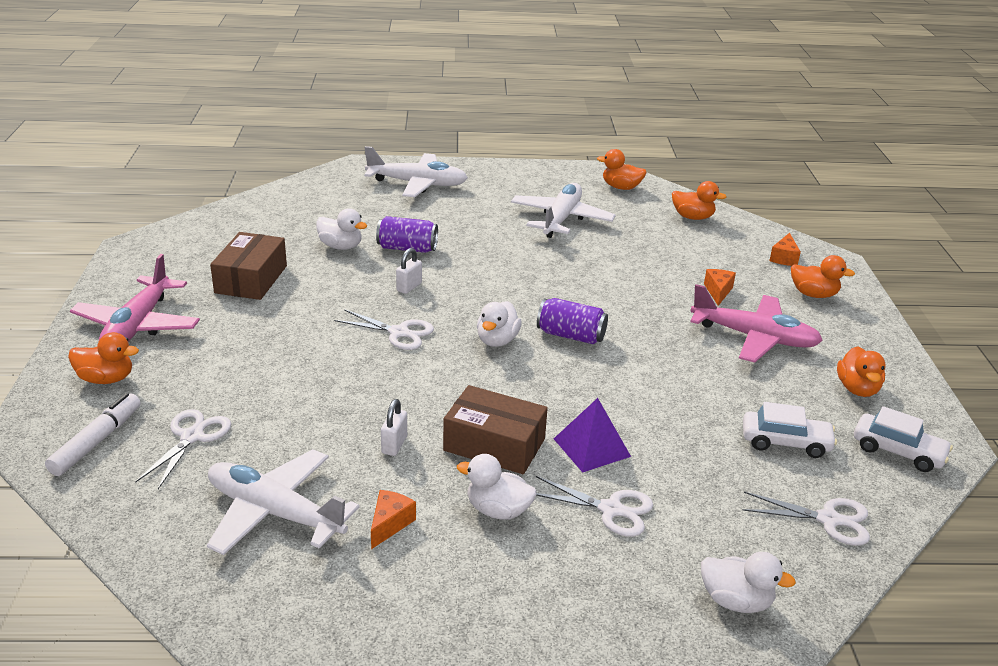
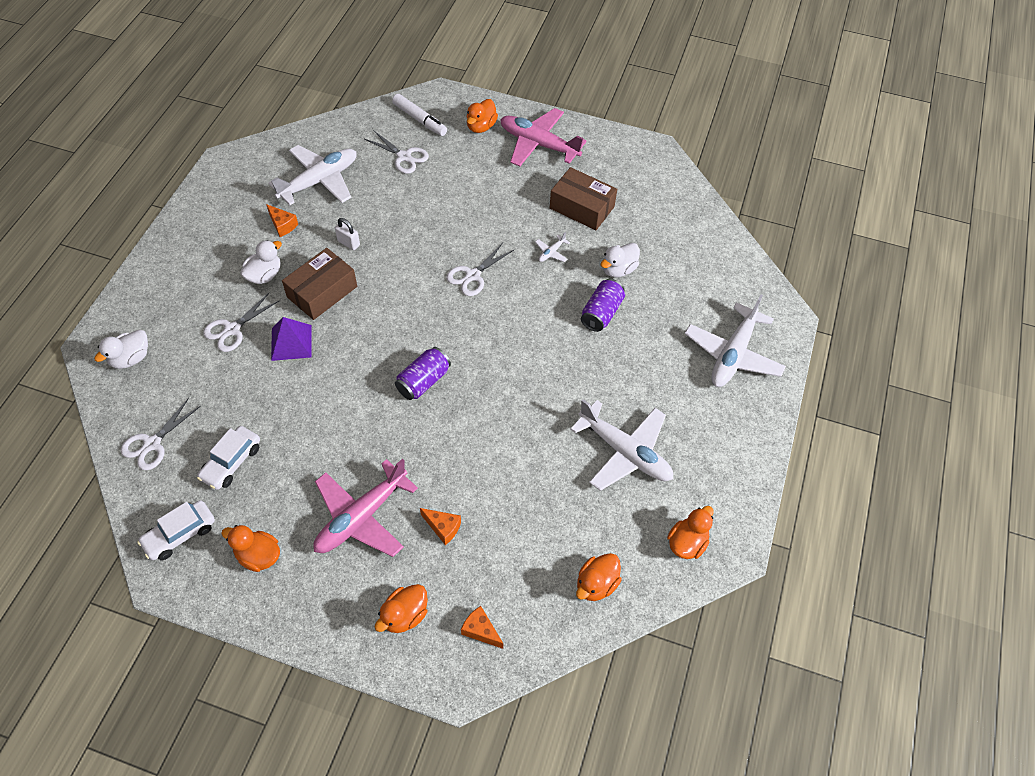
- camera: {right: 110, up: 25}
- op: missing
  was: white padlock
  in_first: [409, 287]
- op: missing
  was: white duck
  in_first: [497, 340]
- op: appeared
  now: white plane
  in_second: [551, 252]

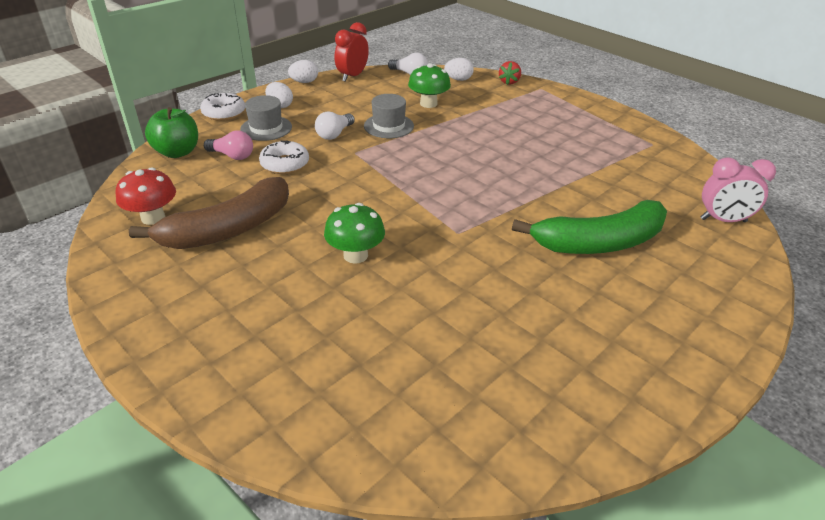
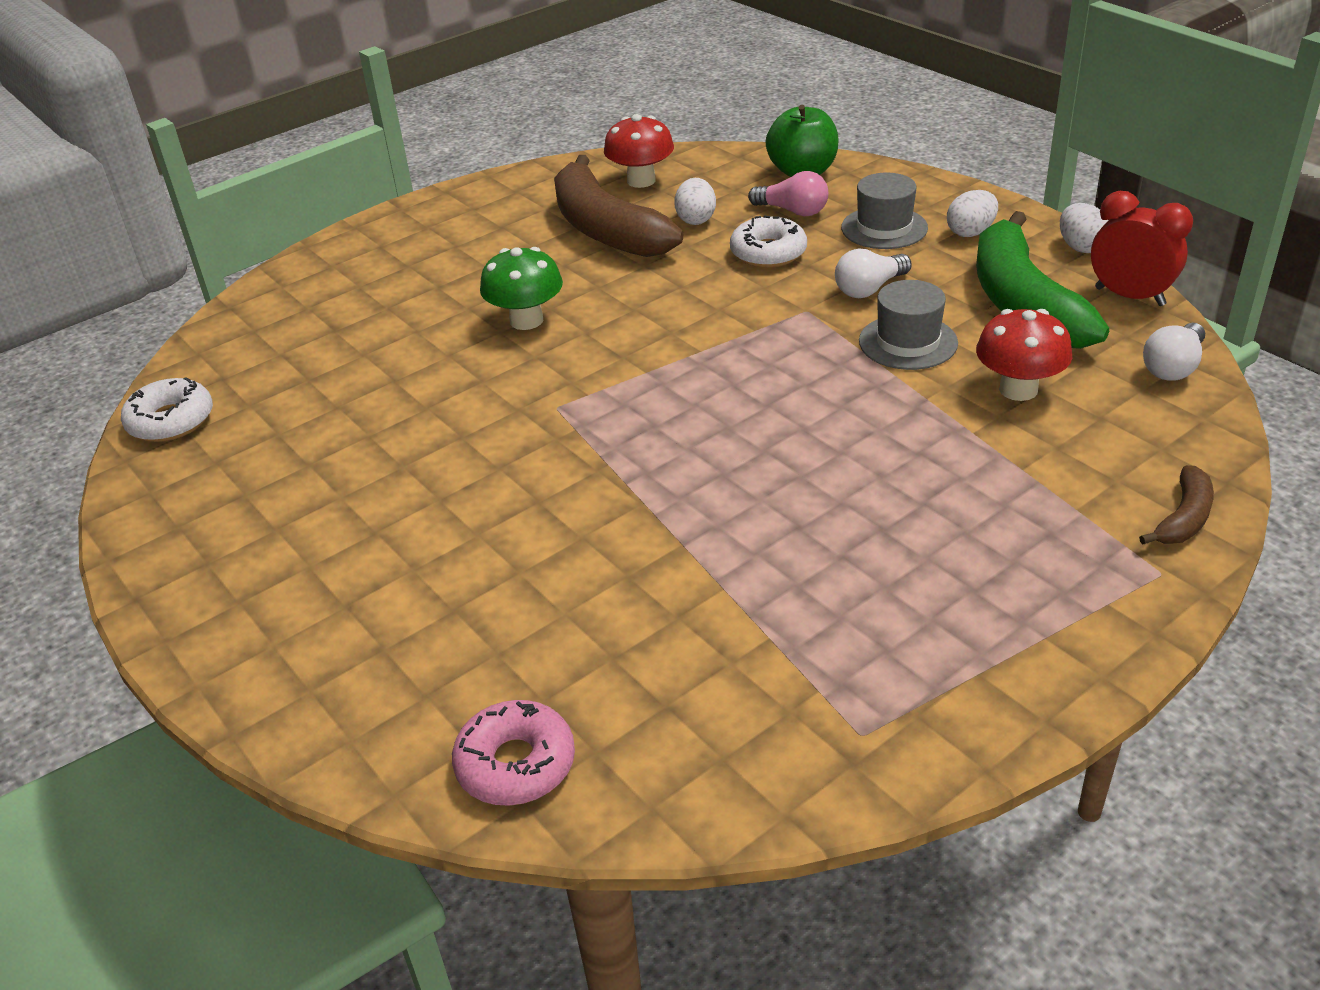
- camera: {right: 100, up: 0}
- op: relocated
  was: white egg
  in_first: [458, 79]
  in_second: [696, 219]
- op: exchanged
  was: red strawberry
  now: brown banana
  in_first: [509, 82]
  in_second: [1183, 518]
- op: colour
  was: green mushroom
  now: red mushroom
  in_first: [428, 104]
  in_second: [1018, 389]
- op: relocated
  was: white donut
  in_first: [224, 113]
  in_second: [171, 421]
- op: spun
  was: white light bulb
  in_first: [334, 134]
  in_second: [869, 289]
  clockwise: -75
- op: spun
  was: pink light bulb
  in_first: [232, 156]
  in_second: [793, 211]
  clockwise: -90
- op: exchanged
  was: pink clock
  now: pink donut
  in_first: [723, 220]
  in_second: [516, 764]
- op: relocated
  was: green banana
  in_first: [599, 243]
  in_second: [1023, 303]

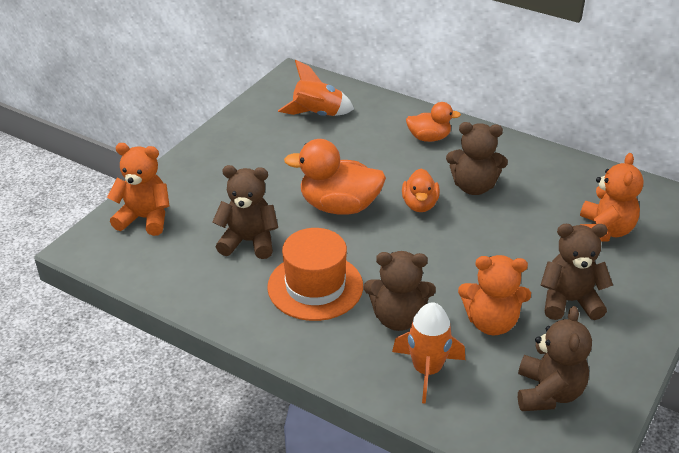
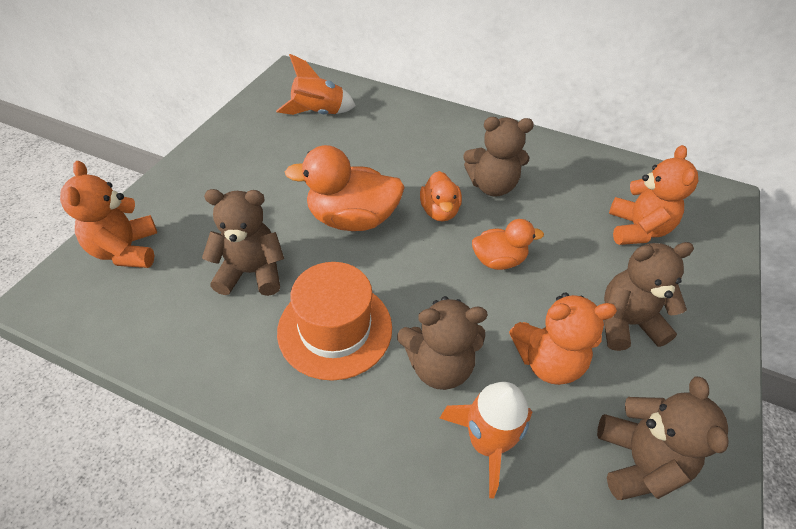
- camera: {right: -10, up: 10}
- op: relocated
  was: orange duck
  in_first: [429, 138]
  in_second: [498, 260]
- op: spun
  was: orange teddy bear
  in_first: [145, 218]
  in_second: [126, 250]
  clockwise: -105

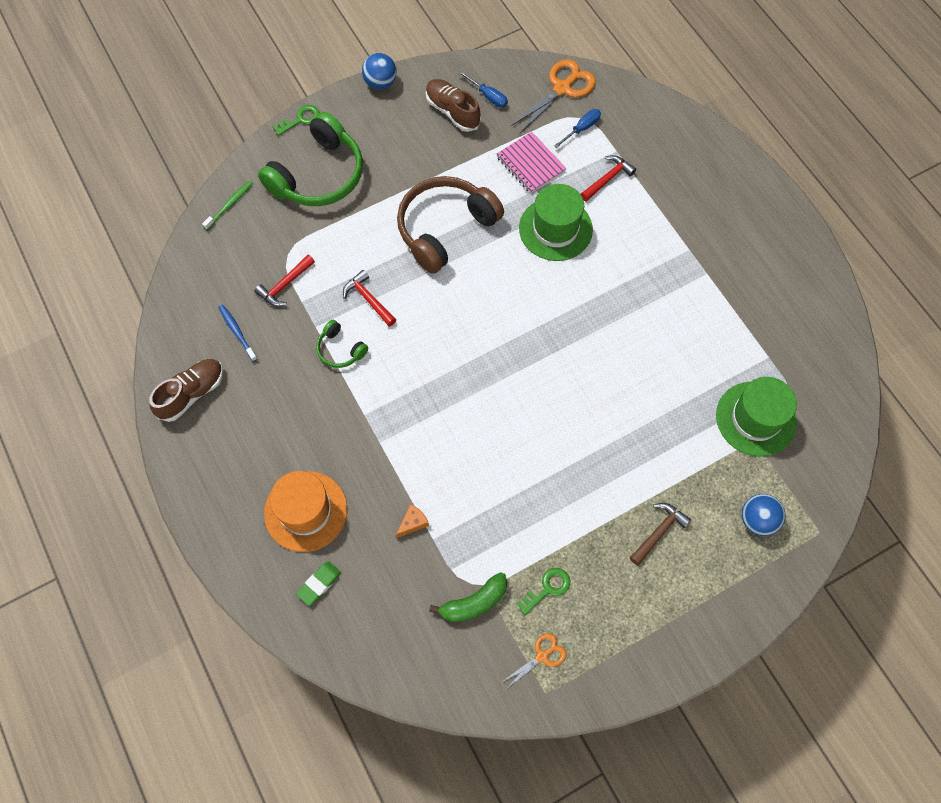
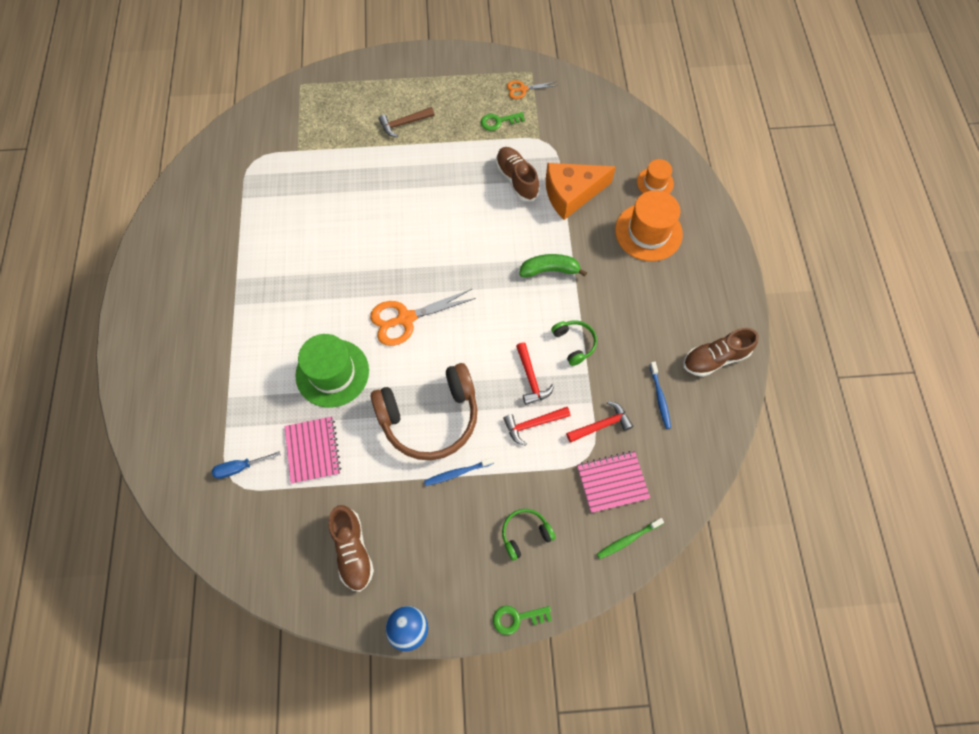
- camera: {right: -155, up: 0}
- op: relocated
  was: orange scissors
  in_first: [562, 89]
  in_second: [406, 318]
- op: missing
  was: blue screwdriver
  in_first: [488, 96]
- op: size
  was: green headphones
  in_first: [318, 175]
  in_second: [525, 534]
  ratio: 0.46
- op: relocated
  was: red hammer
  in_first: [607, 179]
  in_second: [533, 424]
- op: missing
  was: green hat
  in_first: [755, 419]
- op: missing
  was: blue ball
  in_first: [757, 520]
- op: size
  was: orange cheese
  in_first: [413, 522]
  in_second: [571, 194]
  ratio: 2.48
- op: exchanged
  was: green eraser
  now: orange hat
  in_first: [319, 584]
  in_second: [655, 183]
- op: relocated
  was: green banana
  in_first: [474, 602]
  in_second: [550, 270]
- op: appeared
  now: brown shoe
  in_second: [516, 179]
- op: appeared
  now: pink notebook
  in_second: [612, 482]
- op: appeared
  now: blue toothbrush
  in_second: [457, 473]

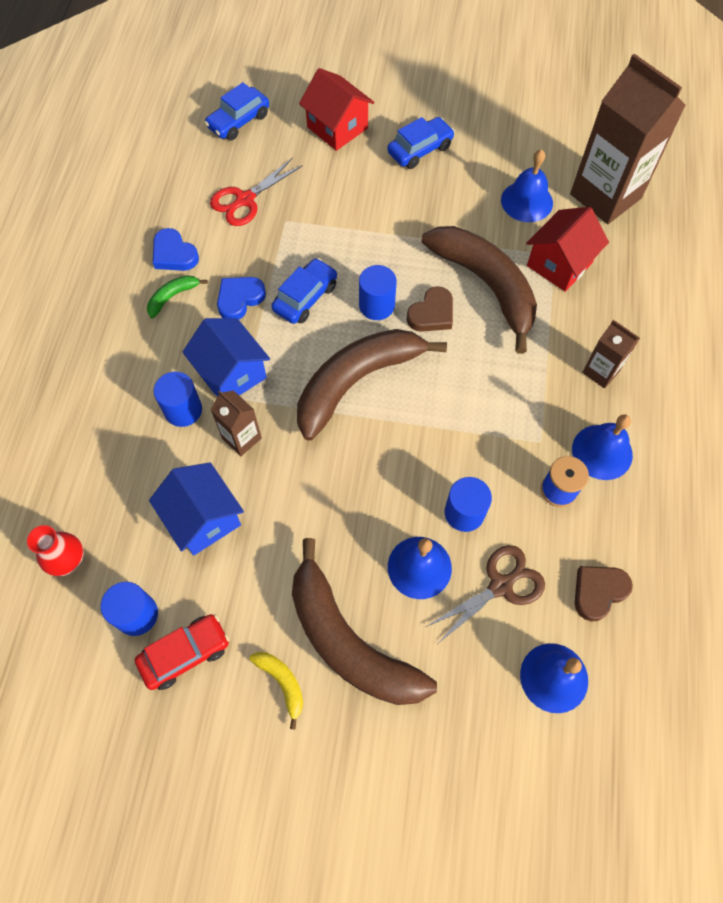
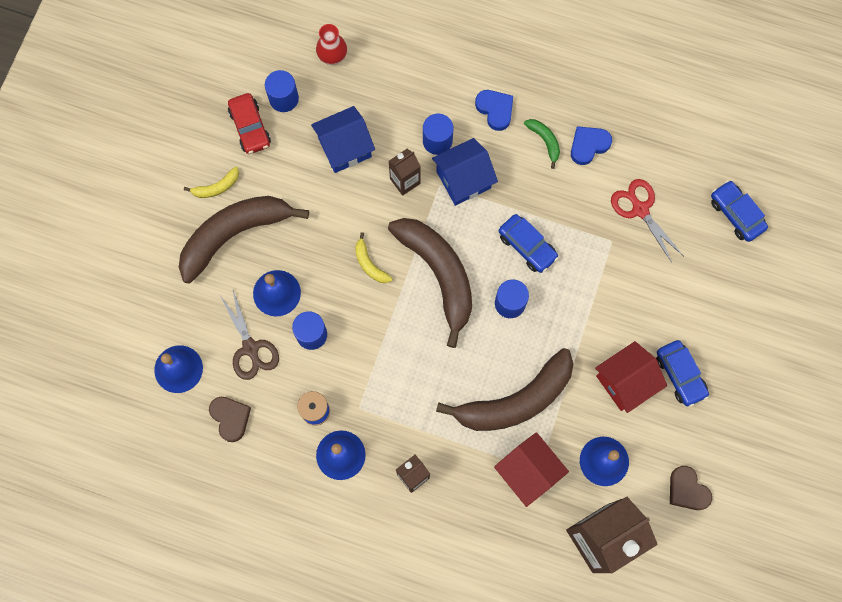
- camera: {right: 100, up: 10}
- op: relocated
  was: red house
  in_first: [337, 127]
  in_second: [625, 381]
- op: relocated
  was: blue heart
  in_first: [239, 299]
  in_second: [495, 110]
- op: relocated
  was: brown heart
  in_first: [432, 314]
  in_second: [687, 490]
- op: appeared
  now: yellow banana
  in_second: [370, 264]

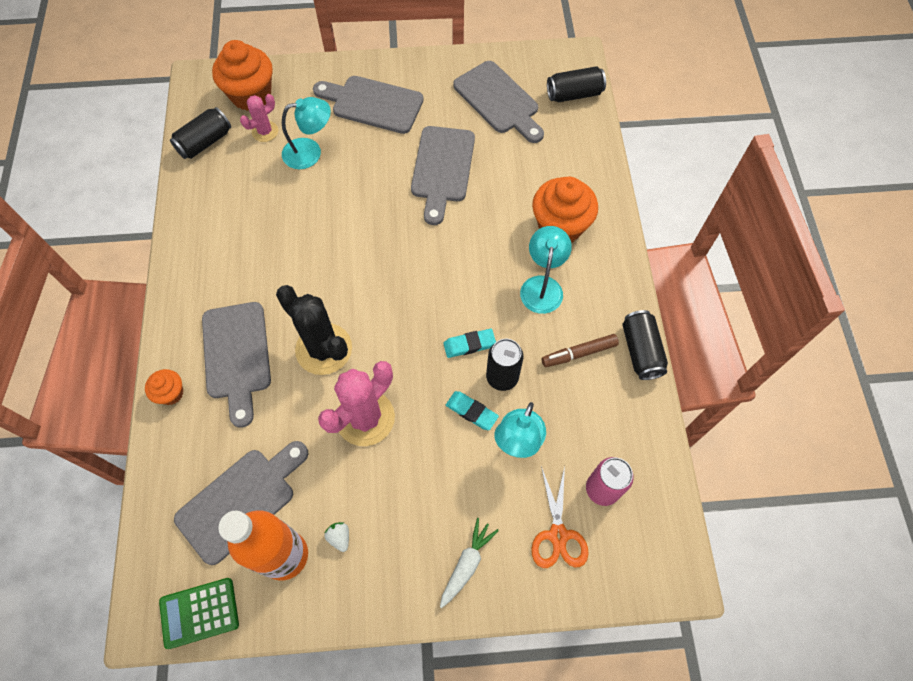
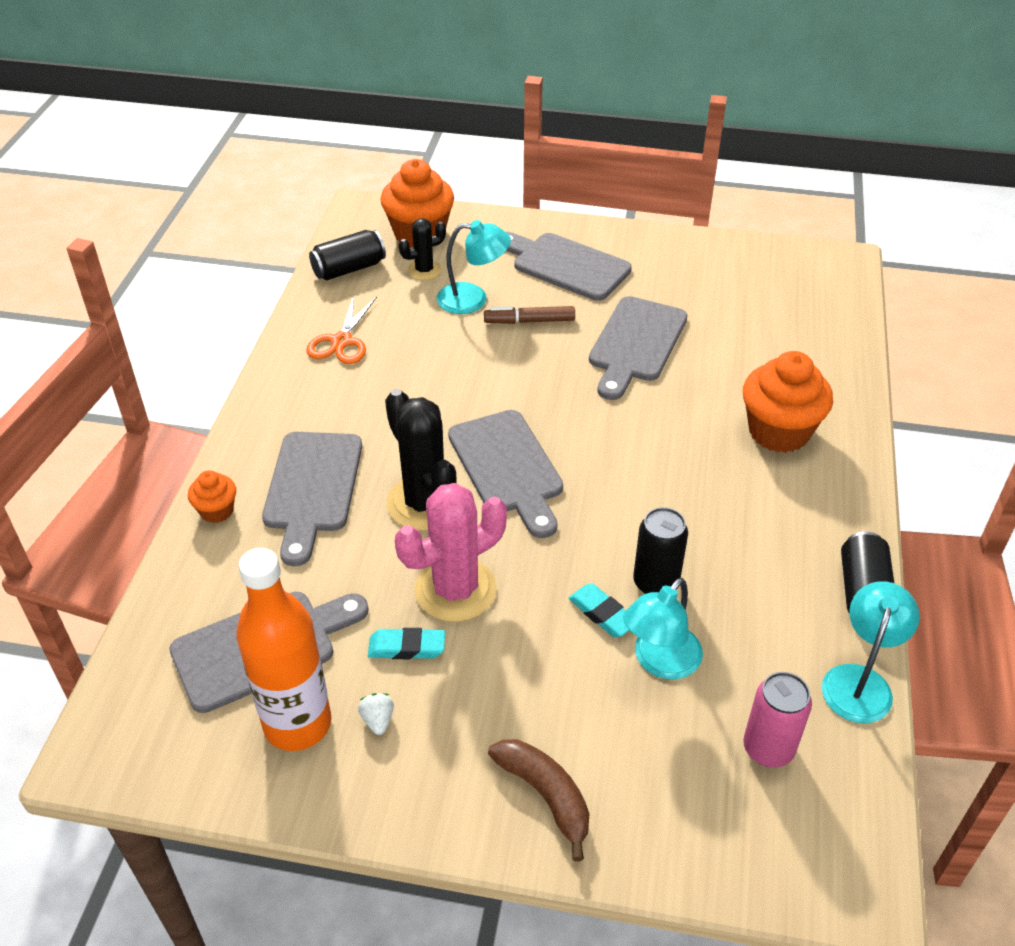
- camera: {right: 15, up: -20}
- op: relocated
  was: grey cutting board
  in_first: [499, 101]
  in_second: [508, 467]
- op: missing
  was: black can
  in_first: [574, 94]
- op: colour
  was: pink cactus
  now: black cactus
  in_first: [265, 131]
  in_second: [424, 270]
- op: relocated
  was: turquoise lamp
  in_first: [542, 286]
  in_second: [860, 681]
- op: relocated
  was: turquoise eraser
  in_first: [469, 344]
  in_second: [407, 647]
- op: relocated
  was: brown marker
  in_first: [579, 353]
  in_second: [529, 321]
- op: relocated
  was: orange scissors
  in_first: [558, 535]
  in_second: [342, 341]
- op: exchanged
  was: white carrot
  now: brown banana
  in_first: [467, 564]
  in_second: [545, 795]
- op: missing
  was: green calculator
  in_first: [199, 613]

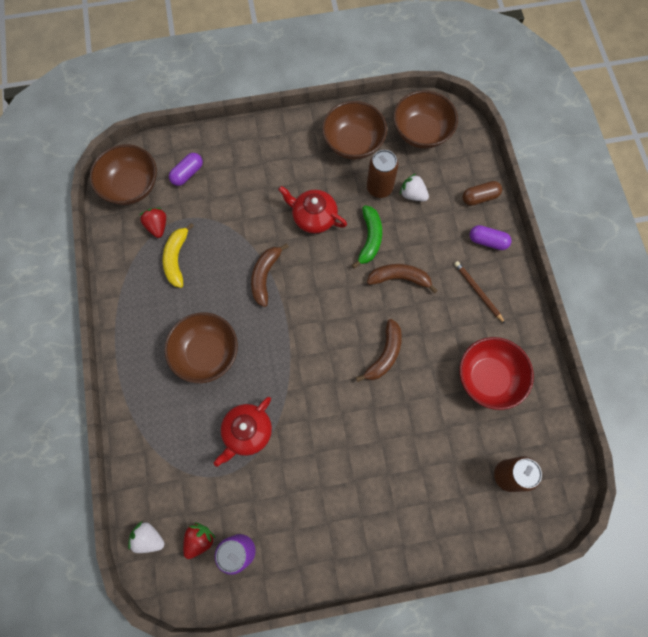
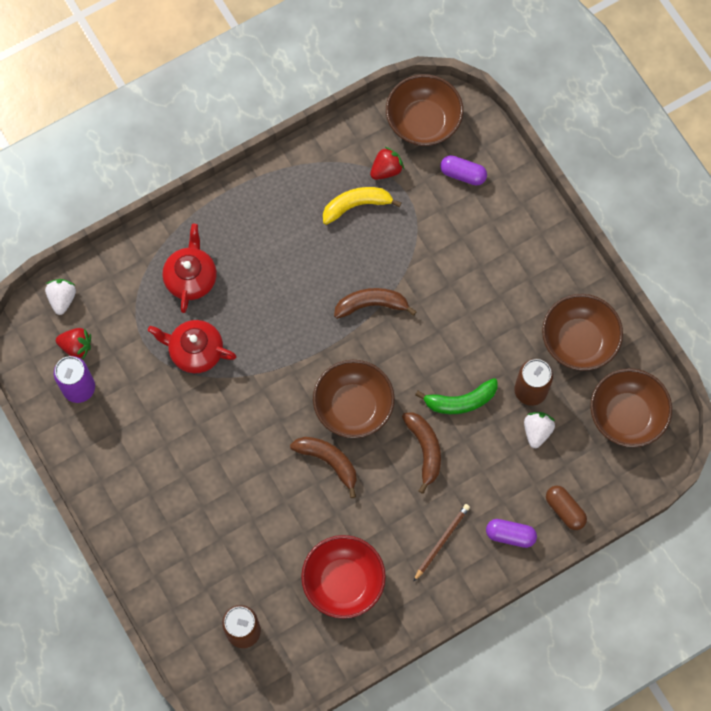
- camera: {right: 70, up: 0}
- op: relocated
  was: red teapot
  in_first: [313, 217]
  in_second: [191, 277]
- op: spun
  was: purple capsule
  in_first: [488, 241]
  in_second: [510, 535]
  clockwise: -75
- op: relocated
  was: brown bowl
  in_first: [206, 353]
  in_second: [353, 407]
- op: spun
  was: brown banana
  in_first: [384, 355]
  in_second: [329, 462]
  clockwise: -150

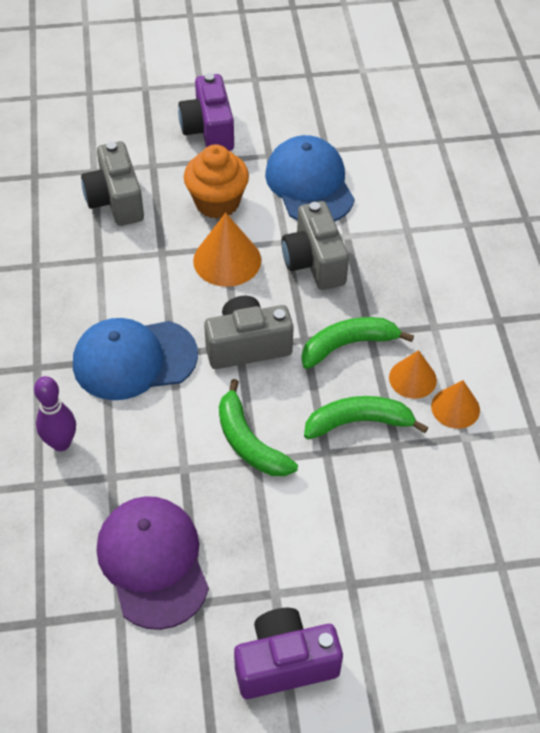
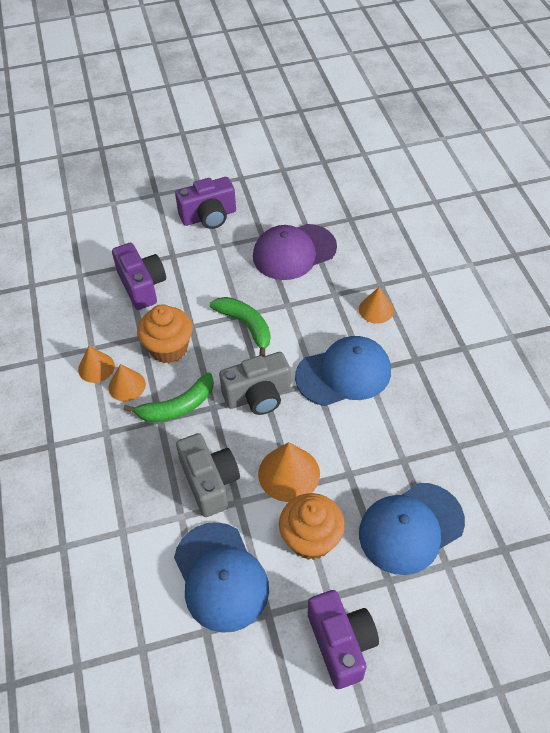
- camera: {right: 175, up: 0}
- op: exchanged
  was: grey camera
  now: blue cap
  in_first: [116, 200]
  in_second: [411, 528]
- op: exchanged
  was: purple bowling pin
  now: orange cone
  in_first: [61, 443]
  in_second: [376, 309]
- op: exchanged
  was: green banana
  now: orange cupcake
  in_first: [358, 422]
  in_second: [169, 348]
- op: spun
  was: purple cap
  in_first: [153, 562]
  in_second: [294, 252]
  clockwise: 90
- op: appeared
  now: purple camera
  in_second: [142, 286]

